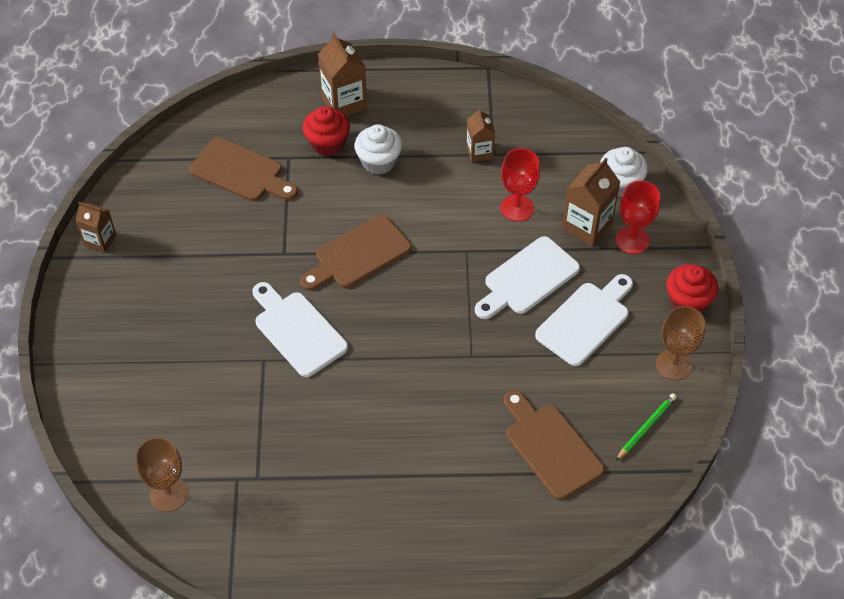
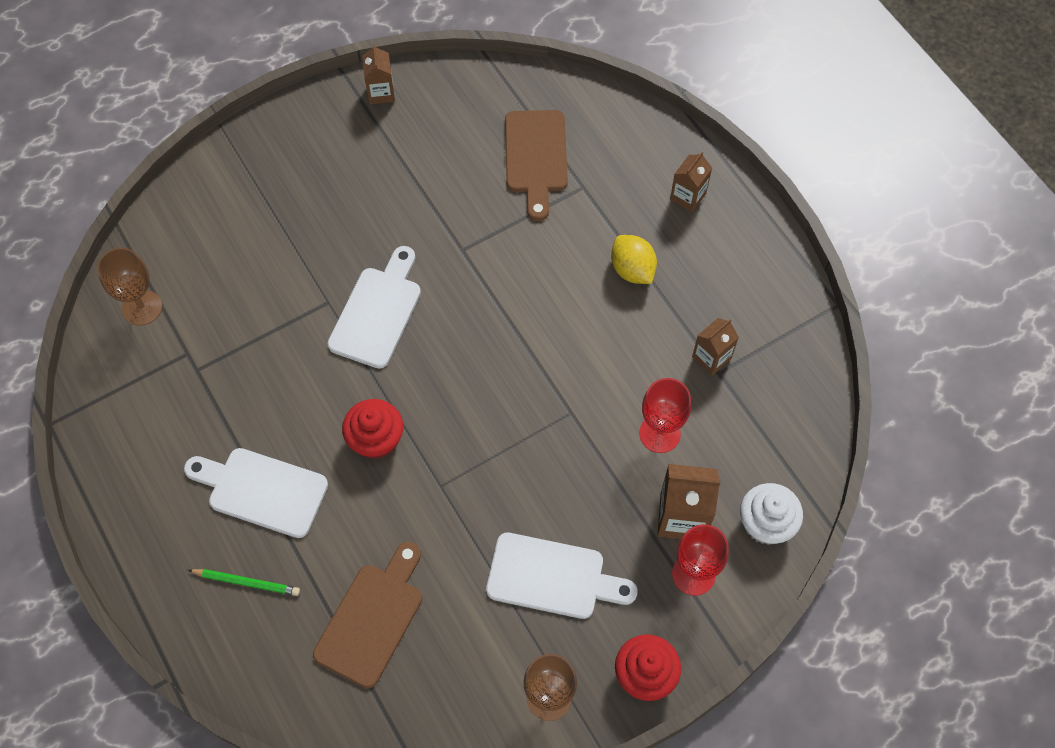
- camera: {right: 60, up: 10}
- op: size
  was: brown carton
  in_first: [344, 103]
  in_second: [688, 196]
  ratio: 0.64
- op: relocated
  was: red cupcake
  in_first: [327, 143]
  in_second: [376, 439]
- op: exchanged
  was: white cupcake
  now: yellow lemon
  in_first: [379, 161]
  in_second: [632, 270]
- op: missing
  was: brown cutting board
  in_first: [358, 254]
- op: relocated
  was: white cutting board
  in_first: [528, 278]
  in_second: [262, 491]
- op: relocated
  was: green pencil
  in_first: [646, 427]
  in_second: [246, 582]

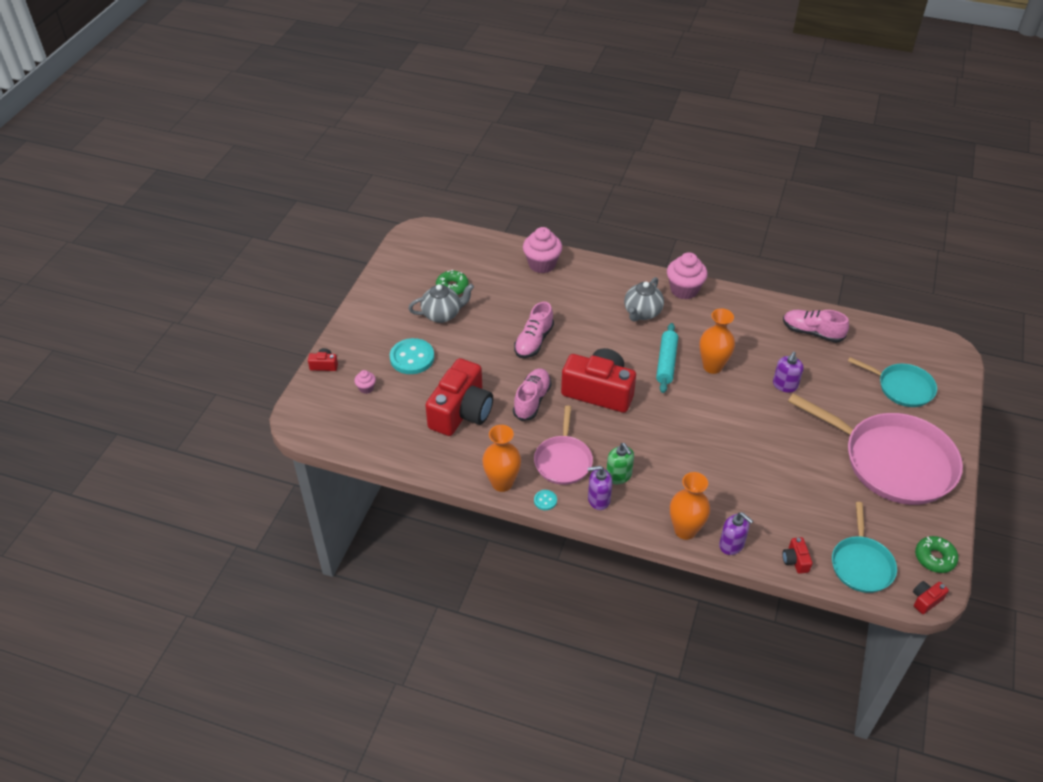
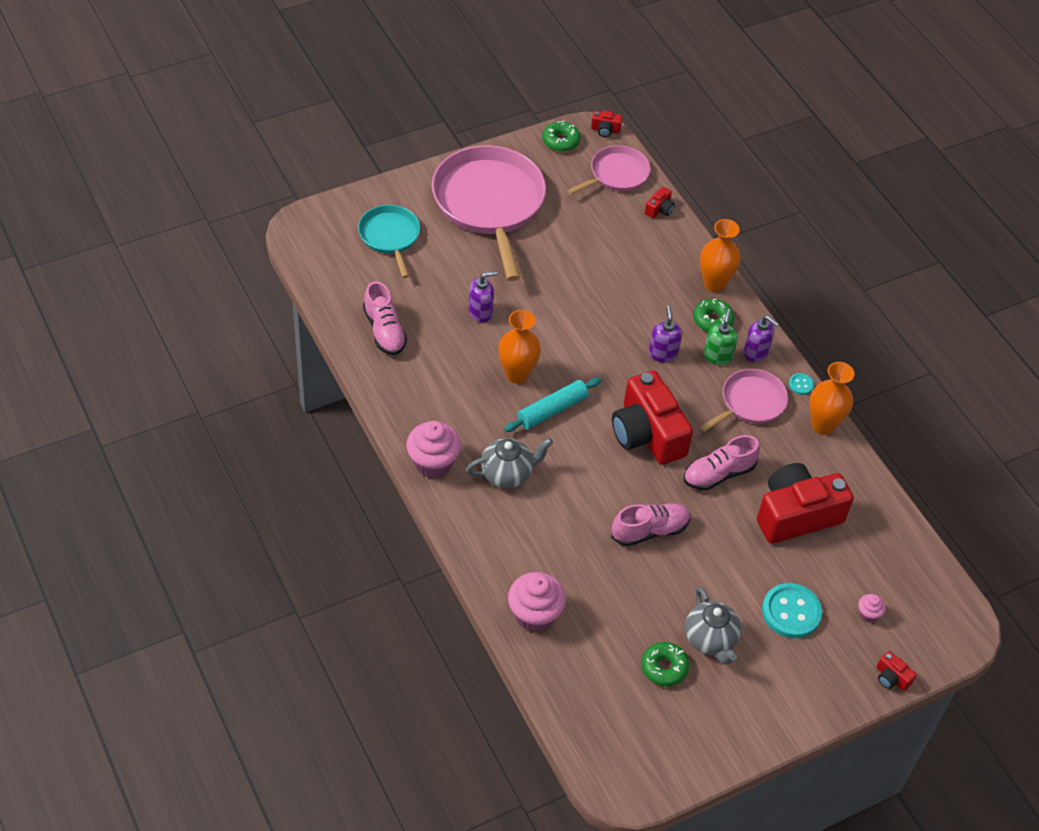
- camera: {right: -140, up: 5}
- op: spun
  was: grey teapot
  in_first: [442, 314]
  in_second: [710, 640]
  clockwise: -135
- op: colour
  was: turquoise pan
  now: pink pan
  in_first: [861, 564]
  in_second: [616, 174]
- op: relocated
  was: purple soap dispenser
  in_first: [731, 545]
  in_second: [663, 353]
- op: appeared
  now: green donut
  in_second: [712, 320]

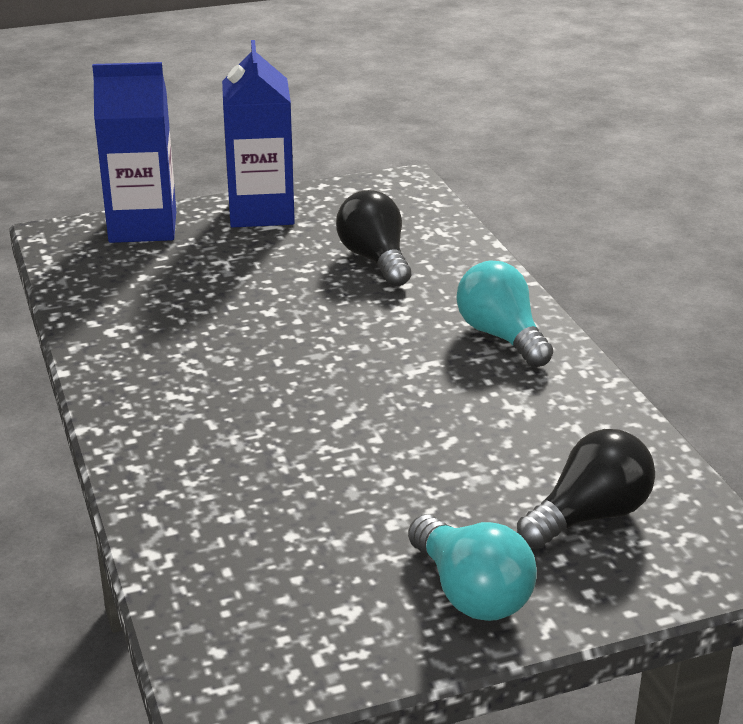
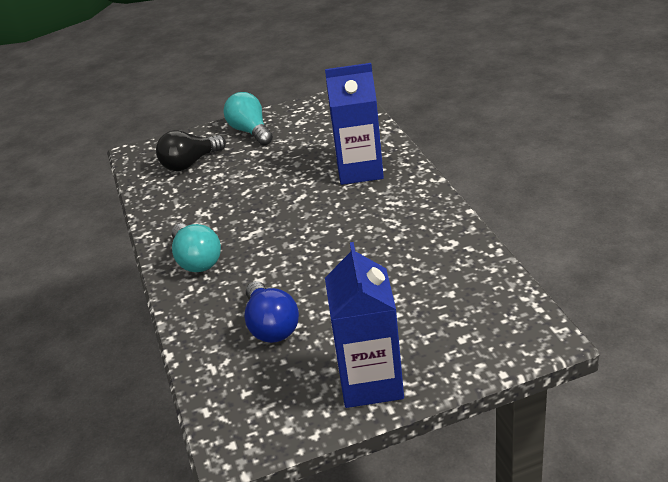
- camera: {right: -175, up: 5}
- op: relocated
  was: blue carton
  in_first: [143, 227]
  in_second: [359, 170]
- op: colour
  was: black light bulb
  now: blue light bulb
  in_first: [375, 260]
  in_second: [271, 326]

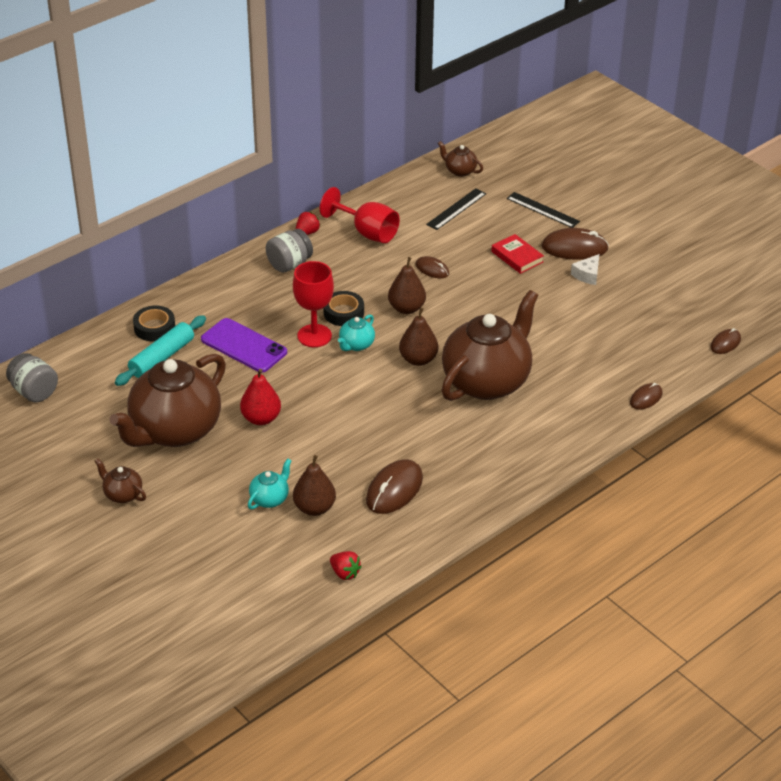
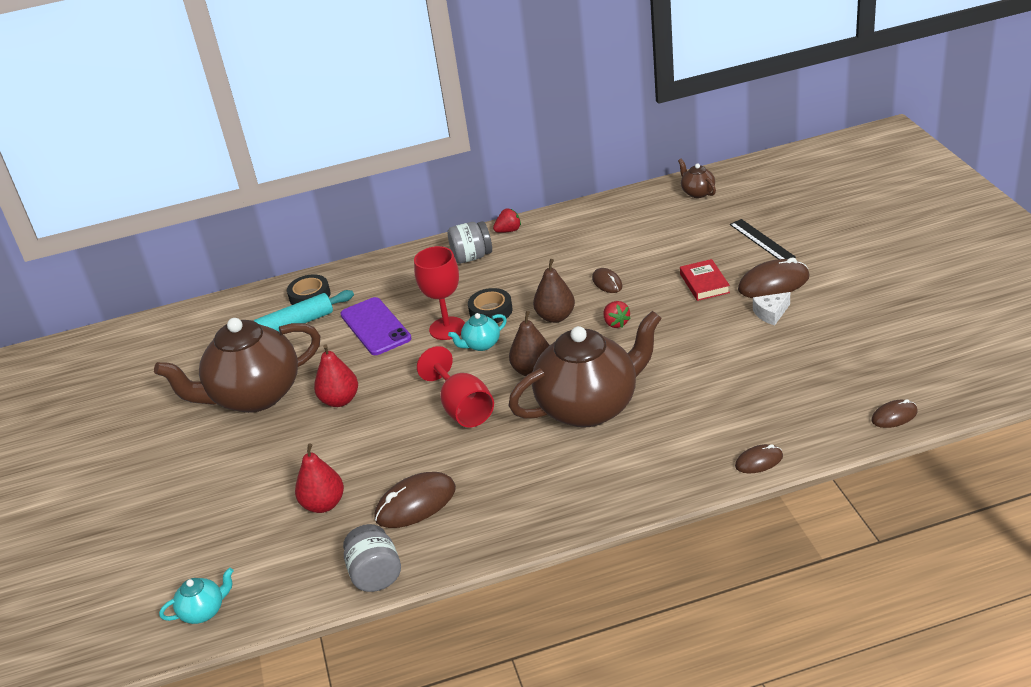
- camera: {right: 30, up: -5}
- op: relocated
  was: red goblet
  in_first: [367, 232]
  in_second: [463, 408]
- op: missing
  was: black ruler
  in_first: [456, 209]
- op: spun
  was: brown mouse
  in_first: [574, 248]
  in_second: [773, 283]
  clockwise: -45
- op: relocated
  was: grey jar
  in_first: [34, 392]
  in_second: [375, 575]
- op: colour
  was: brown pear
  now: red pear
  in_first: [314, 508]
  in_second: [324, 504]
- op: missing
  was: brown teapot
  in_first: [122, 494]
- op: relocated
  was: turquoise teapot
  in_first: [270, 499]
  in_second: [204, 611]
- op: relocated
  was: red strawberry
  in_first: [345, 573]
  in_second: [616, 323]

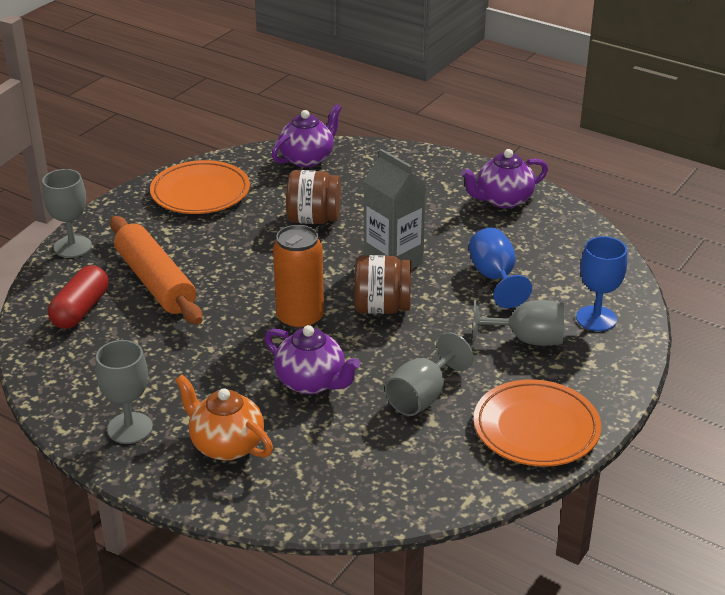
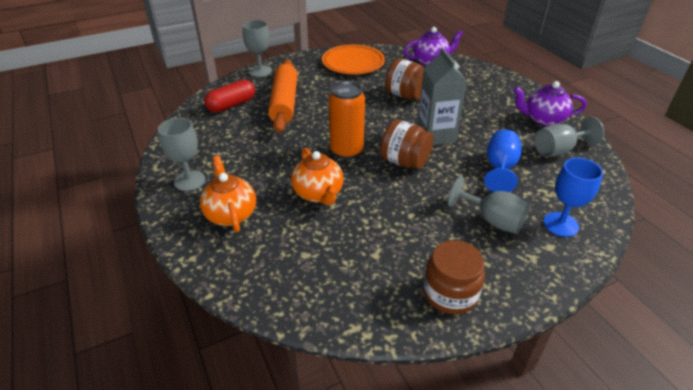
- camera: {right: 30, up: 5}
- op: colour
  was: purple teapot
  now: orange teapot
  in_first: [311, 382]
  in_second: [318, 194]
- op: relocated
  was: grey goblet
  in_first: [422, 397]
  in_second: [558, 150]
- op: exchanged
  was: orange plate
  now: brown jar
  in_first: [536, 428]
  in_second: [450, 293]

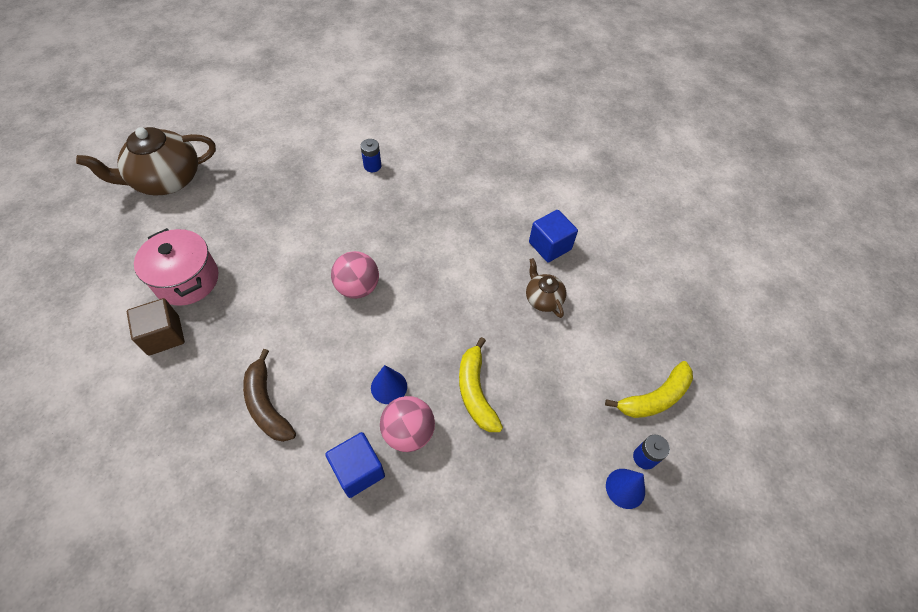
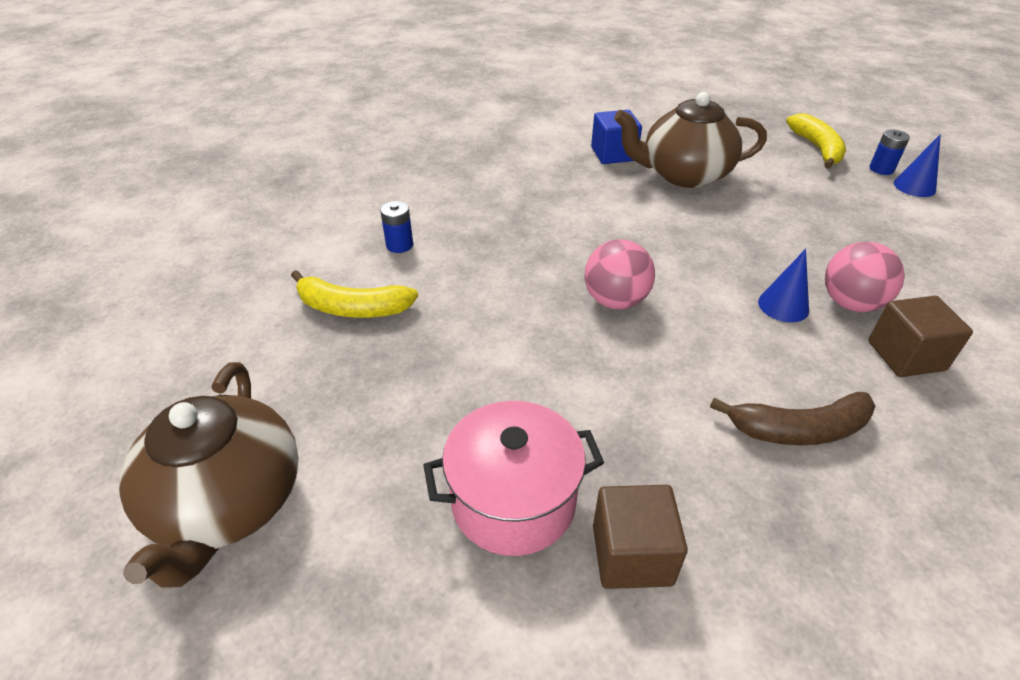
- camera: {right: -65, up: -15}
- op: size
  was: brown teapot
  in_first: [543, 298]
  in_second: [683, 175]
  ratio: 2.0
- op: relocated
  was: yellow banana
  in_first: [475, 391]
  in_second: [352, 308]
- op: colour
  was: blue cube
  now: brown cube
  in_first: [358, 470]
  in_second: [905, 356]

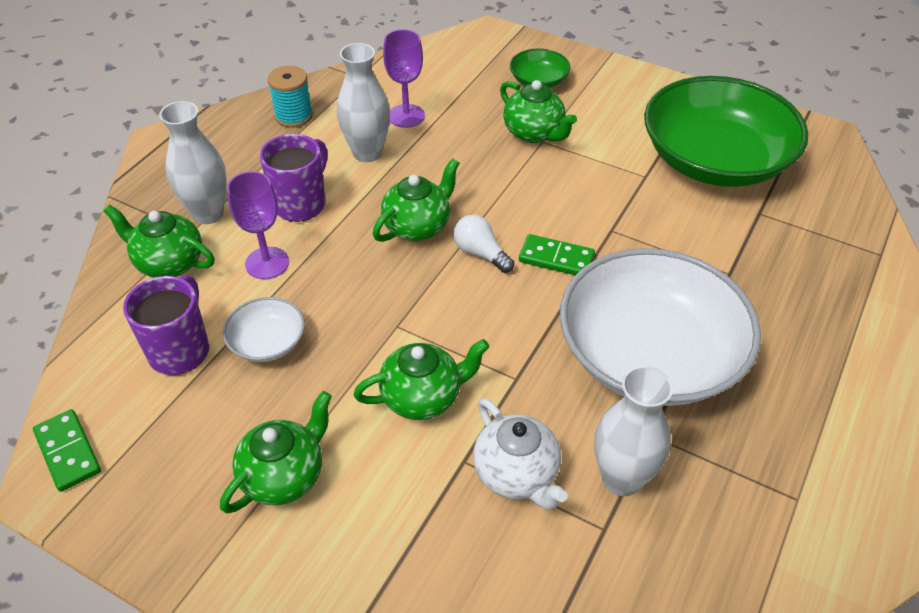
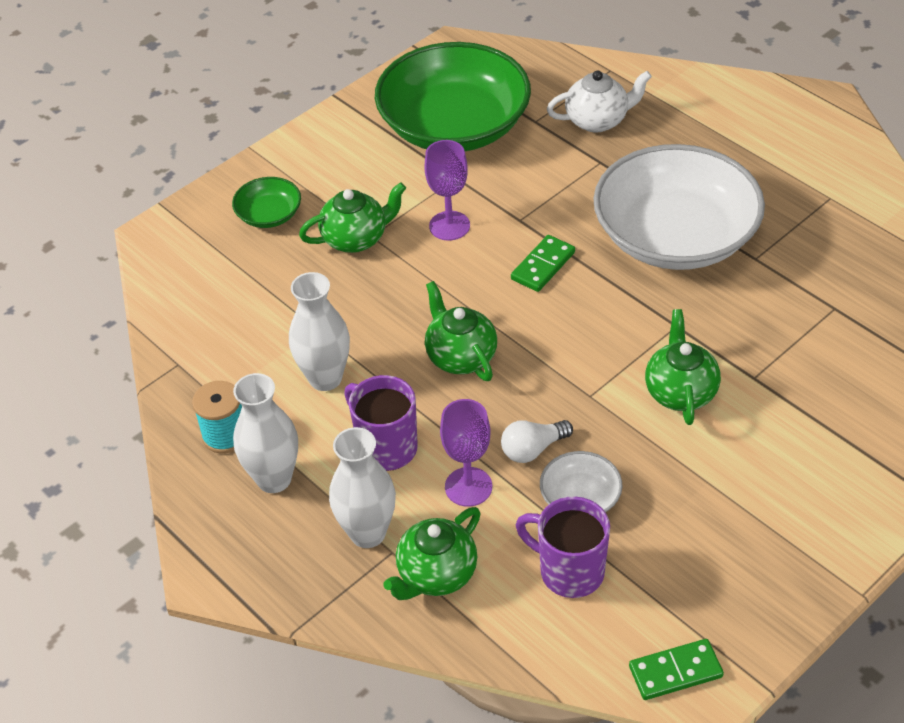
- camera: {right: -70, up: 0}
- op: relocated
  was: purple goblet
  in_first: [406, 116]
  in_second: [449, 226]
- op: relocated
  was: white light bulb
  in_first: [480, 253]
  in_second: [533, 449]
- op: relocated
  was: white vase
  in_first: [621, 479]
  in_second: [274, 479]
- op: missing
  was: green teapot
  in_first: [284, 476]
- op: relocated
  was: white teapot
  in_first: [517, 474]
  in_second: [597, 120]

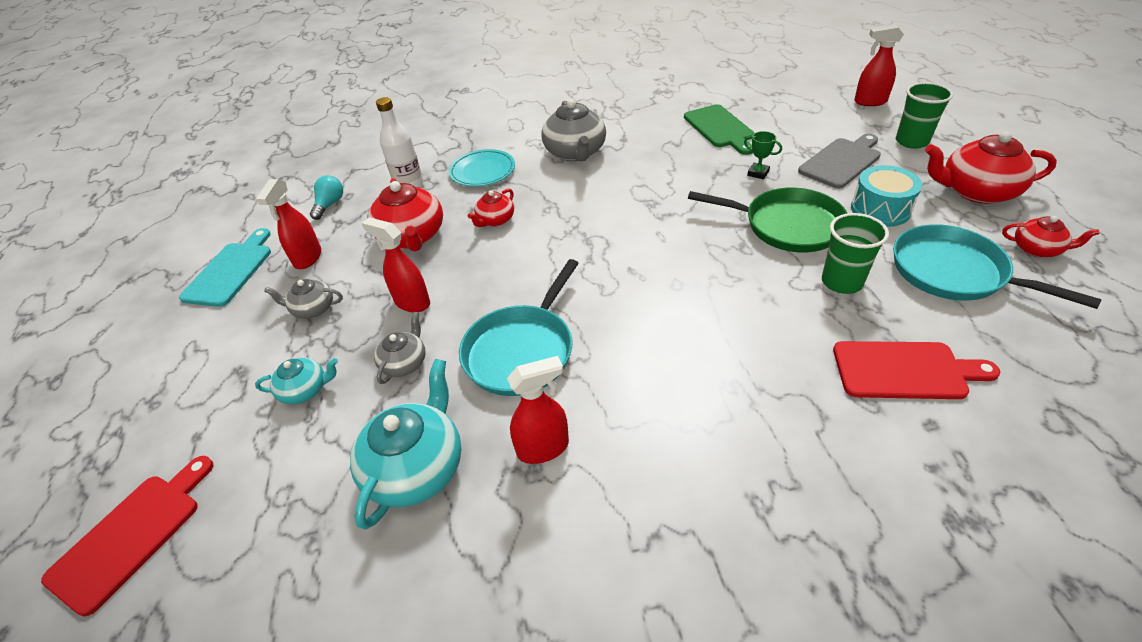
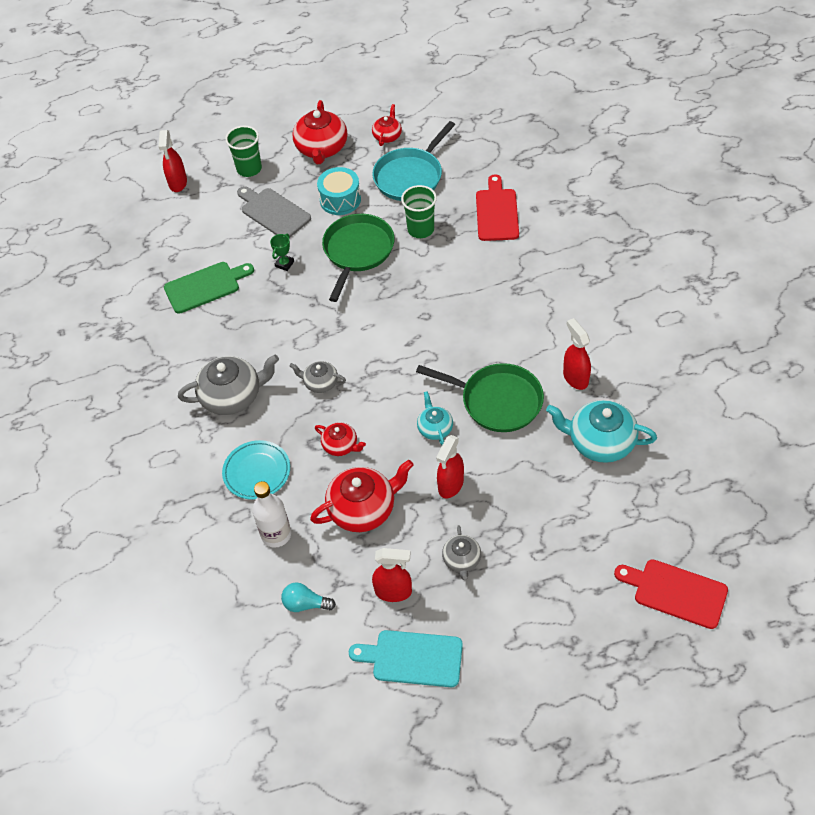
- camera: {right: -95, up: 10}
- op: colour
  was: turquoise pan
  now: green pan
  in_first: [522, 351]
  in_second: [497, 401]
- op: relocated
  was: grey teapot
  in_first: [405, 363]
  in_second: [320, 383]
- op: relocated
  was: turquoise teapot
  in_first: [305, 390]
  in_second: [435, 428]

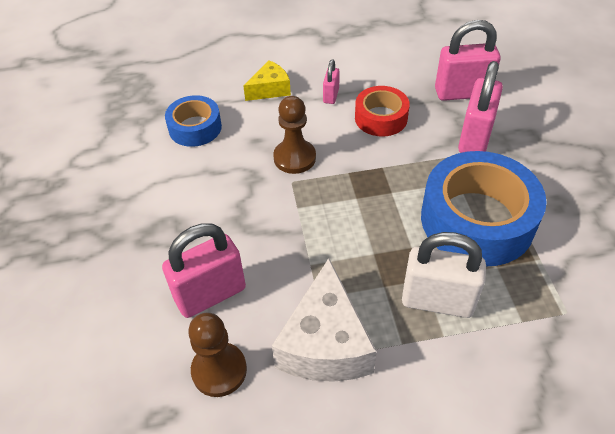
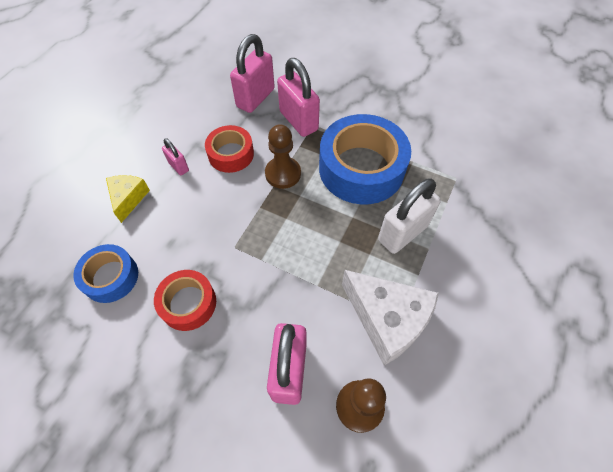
- camera: {right: -55, up: 10}
- op: relocated
  was: brown pawn
  in_first: [294, 158]
  in_second: [283, 174]
- op: appeared
  now: red tape
  in_second: [188, 303]

